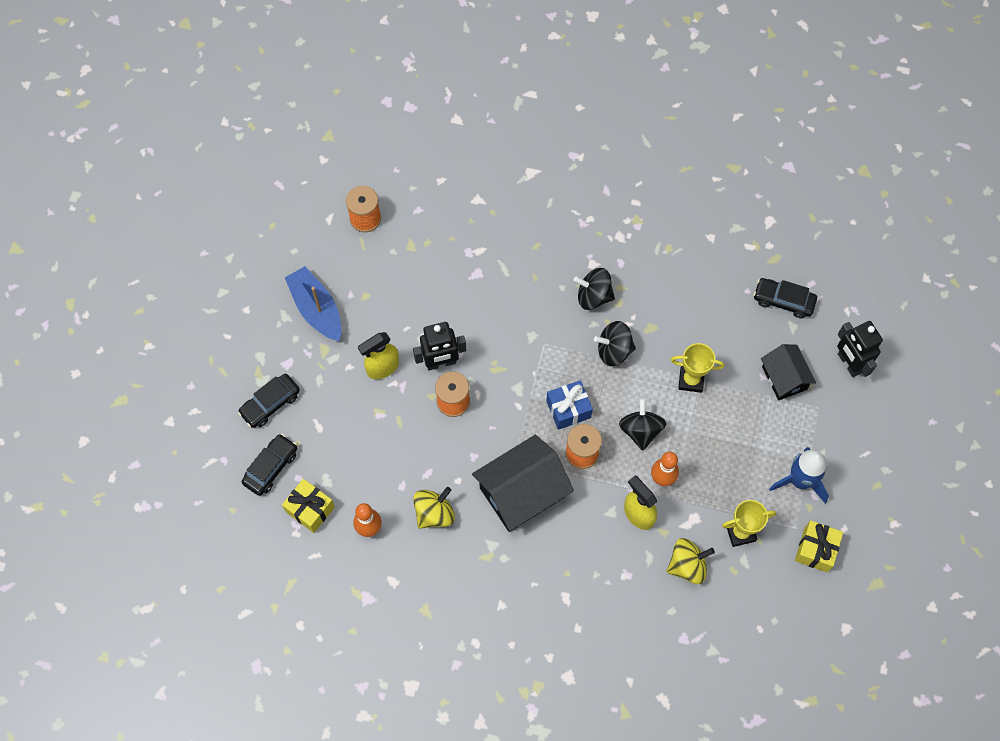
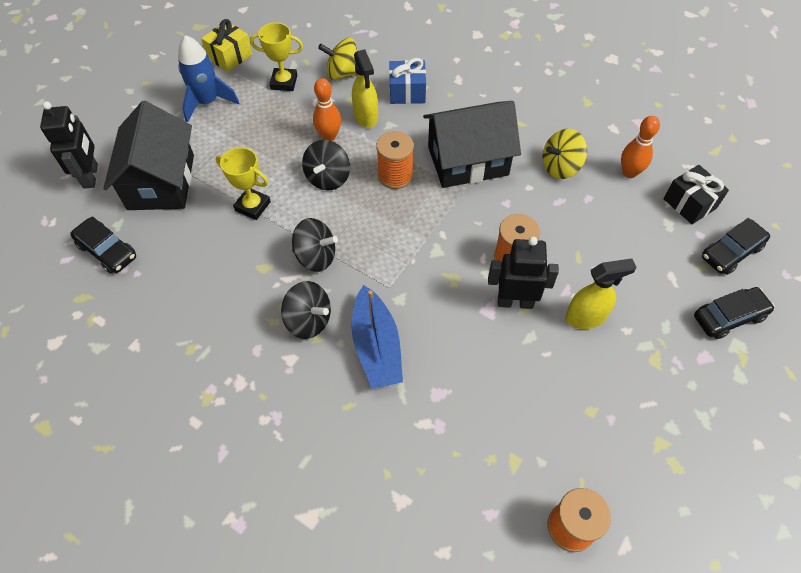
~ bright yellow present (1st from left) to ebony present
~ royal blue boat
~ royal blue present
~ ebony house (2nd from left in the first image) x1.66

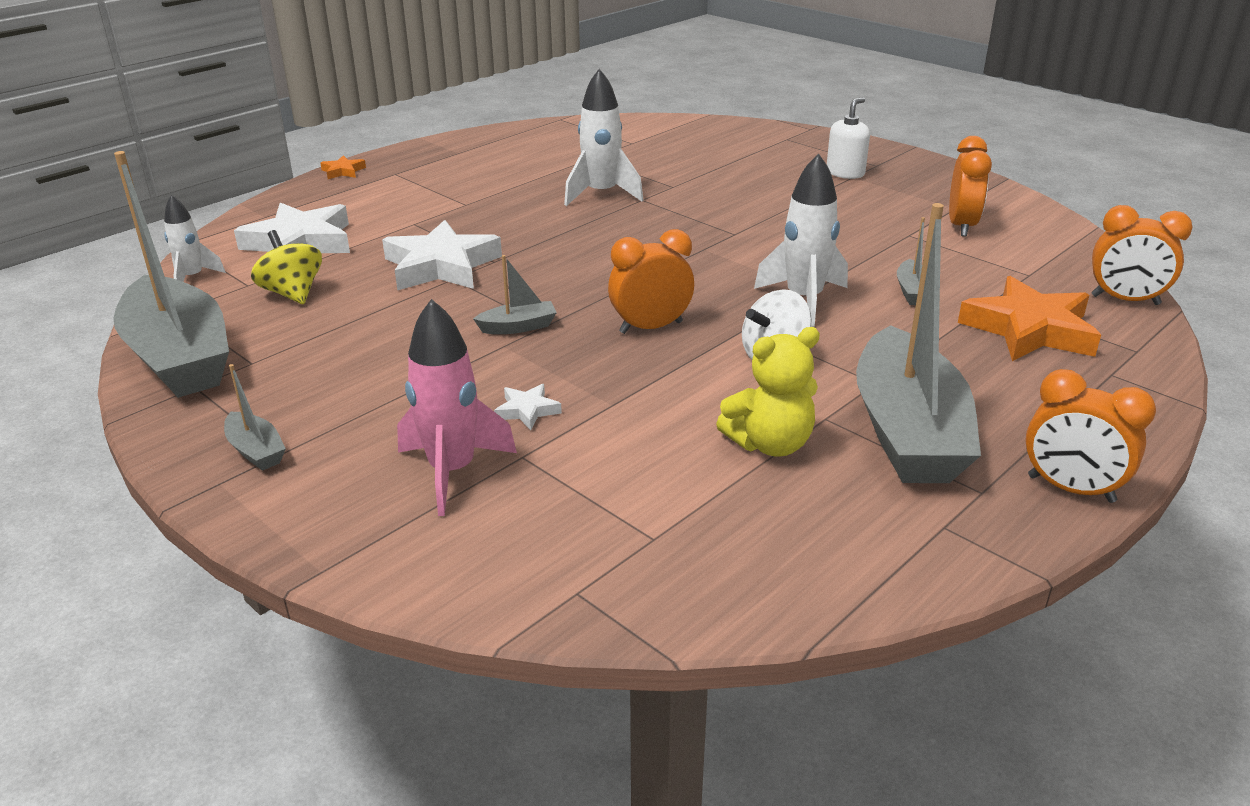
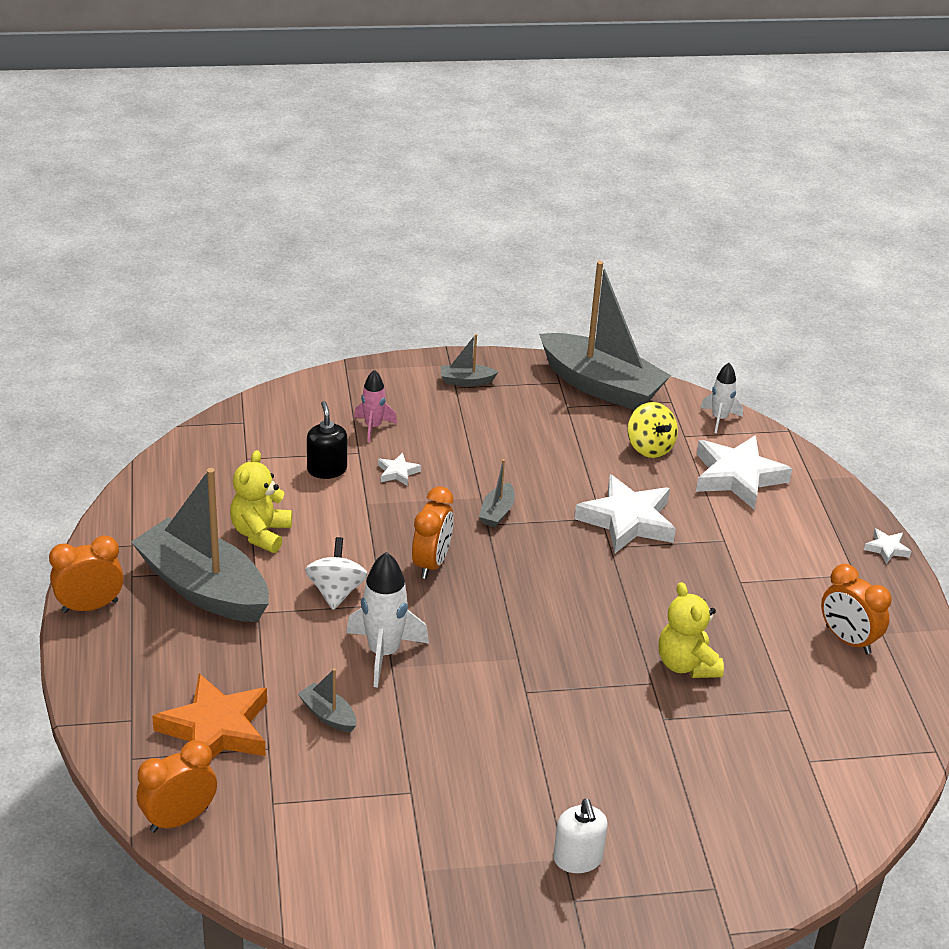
~ ash-grey boat (1st from left in the first image) 150 degrees counterclockwise
~ bright yellow toy top 60 degrees clockwise
~ orange star shape (1st from left) to white star shape (4th from left)
~ rosy rocket x0.61
~ white rocket (2nd from left) to bright yellow teddy (2nd from left)
~ orange clock (2nd from left in the first image) to orange clock (4th from left)
+ ebony soap pump

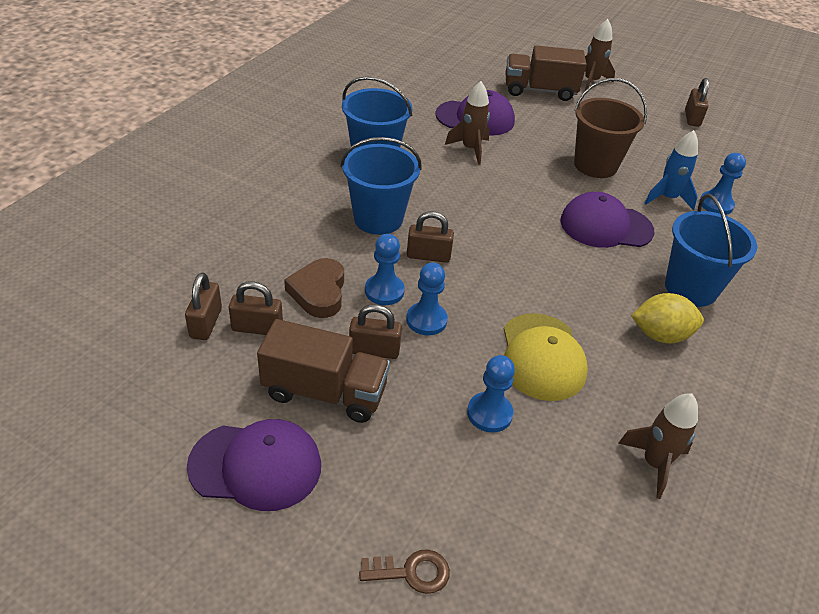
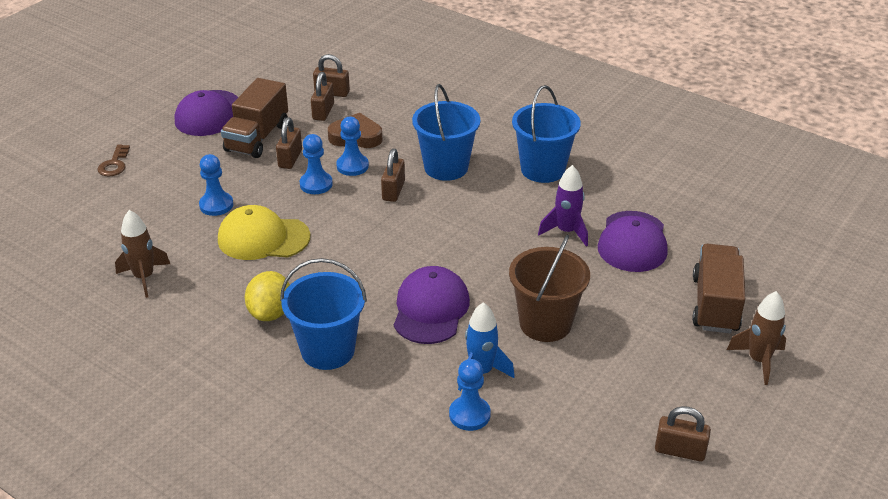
~ brown rocket (1st from left) to purple rocket

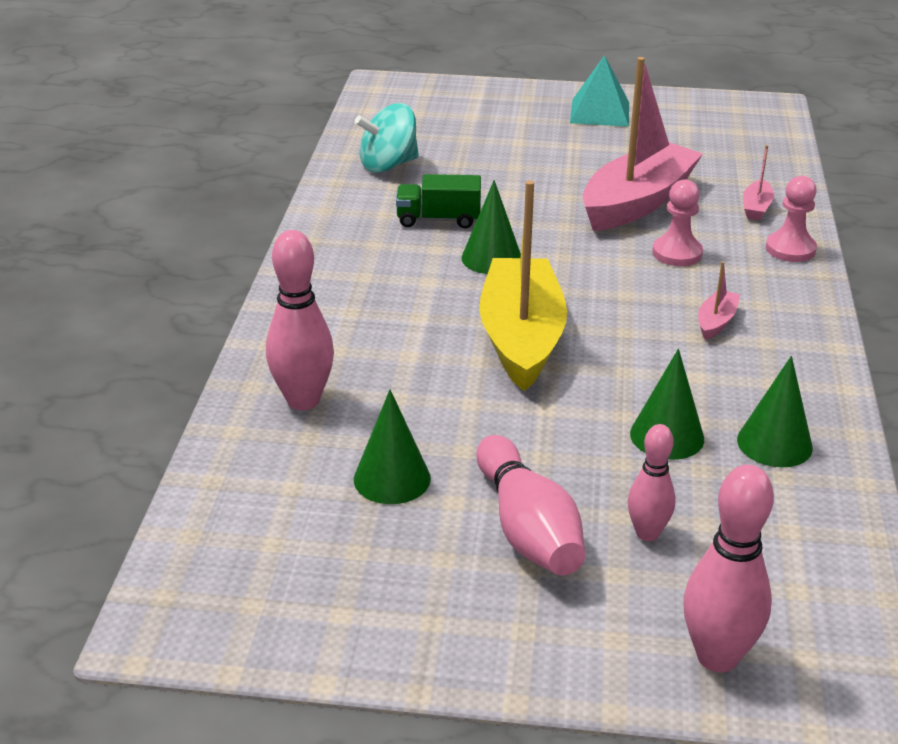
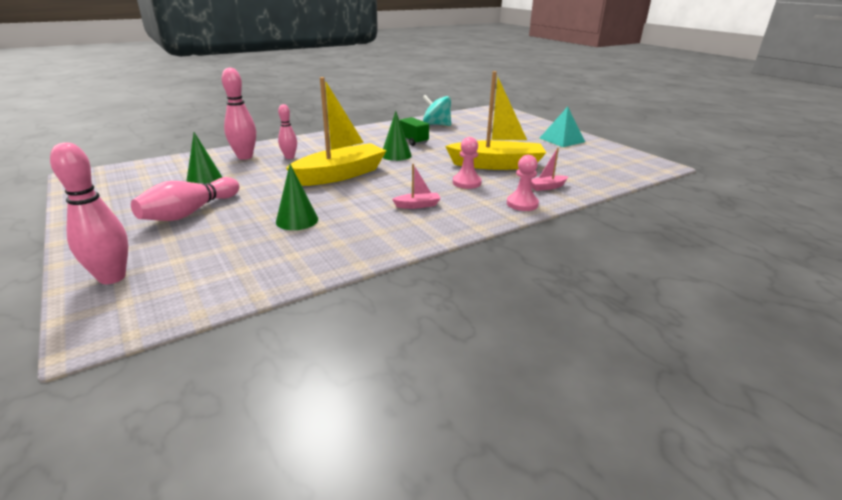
~ rosy boat (1st from left) to bright yellow boat (2nd from left)
~ rosy tenpin (3rd from left in the first image) to rosy tenpin (4th from left)
- emerald cone (4th from left)

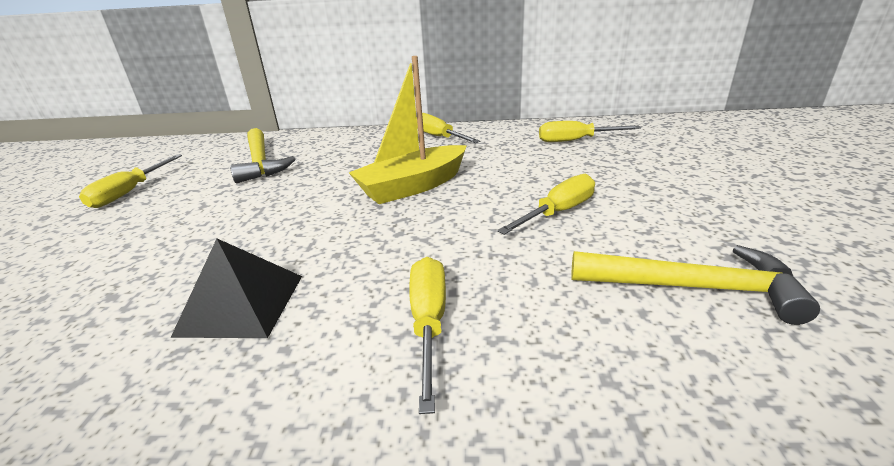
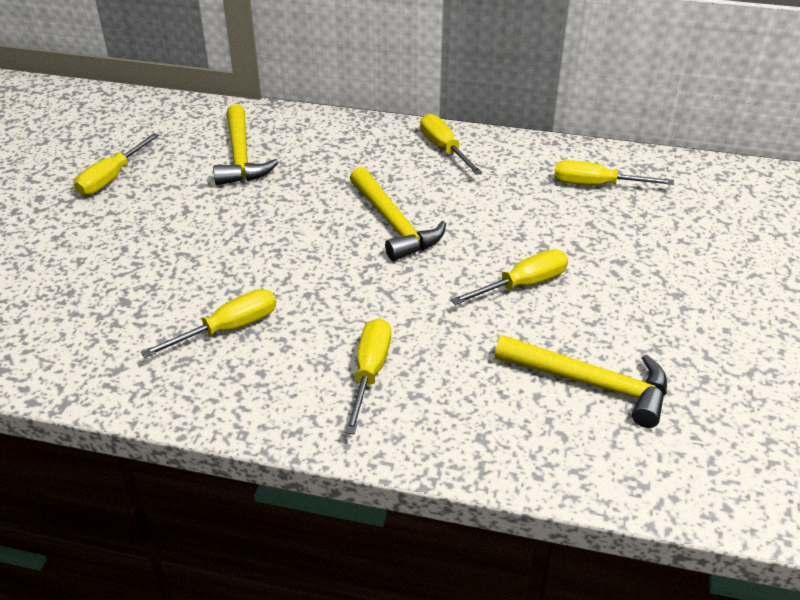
~ ebony pyramid shape to bright yellow flat screwdriver (2nd from left)
~ bright yellow boat to bright yellow claw hammer (2nd from left)

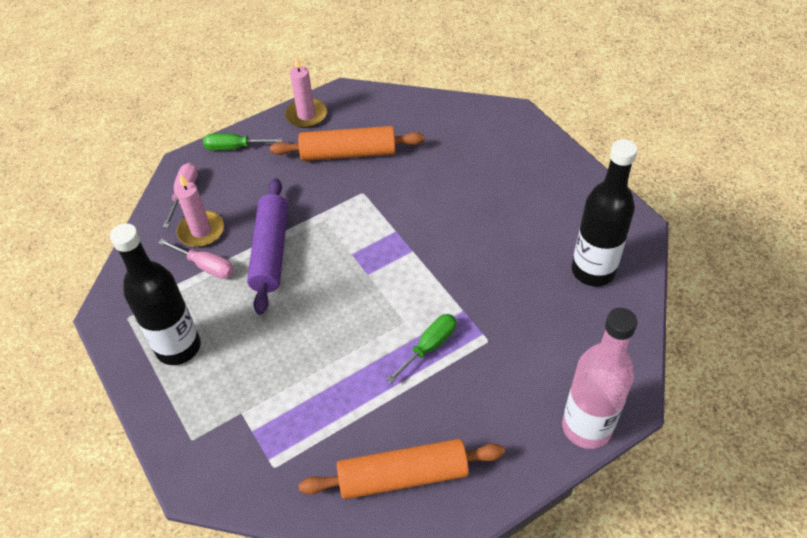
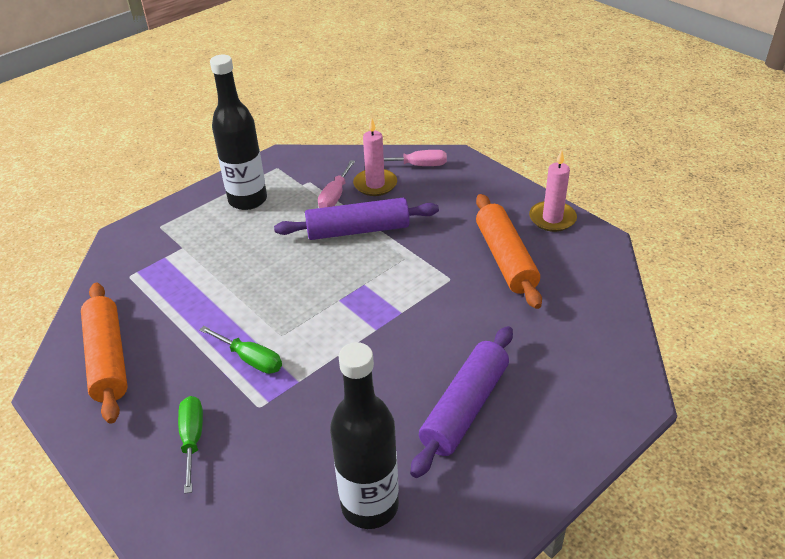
~ emerald flat screwdriver (1st from left)
- rosy bottle
+ purple pastry roller (2nd from left)

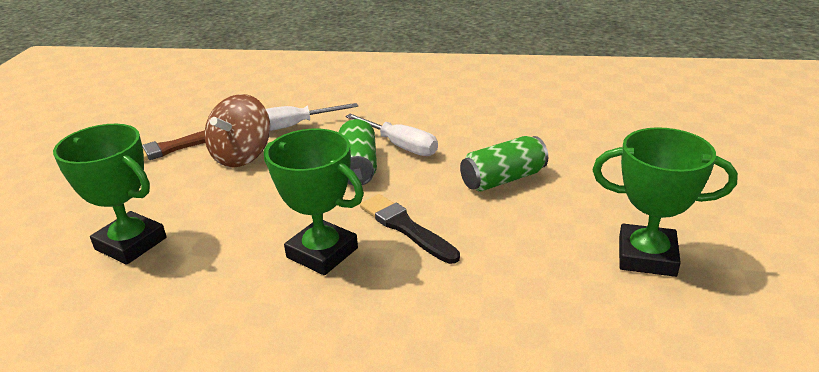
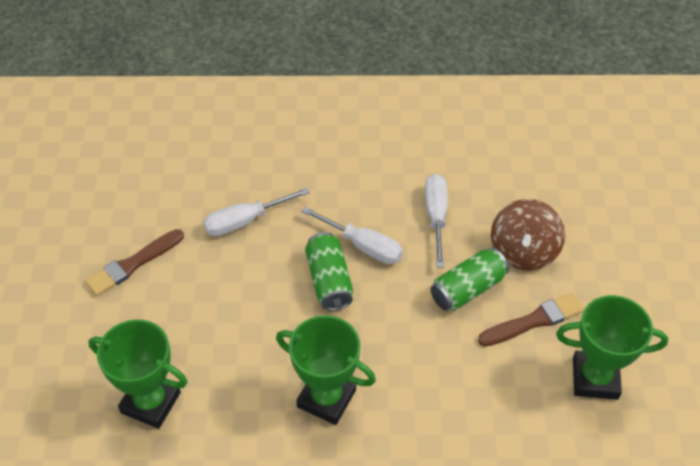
~ brown toy top
- ebony brush
+ white flat screwdriver (3rd from left)
+ brown brush (2nd from left)

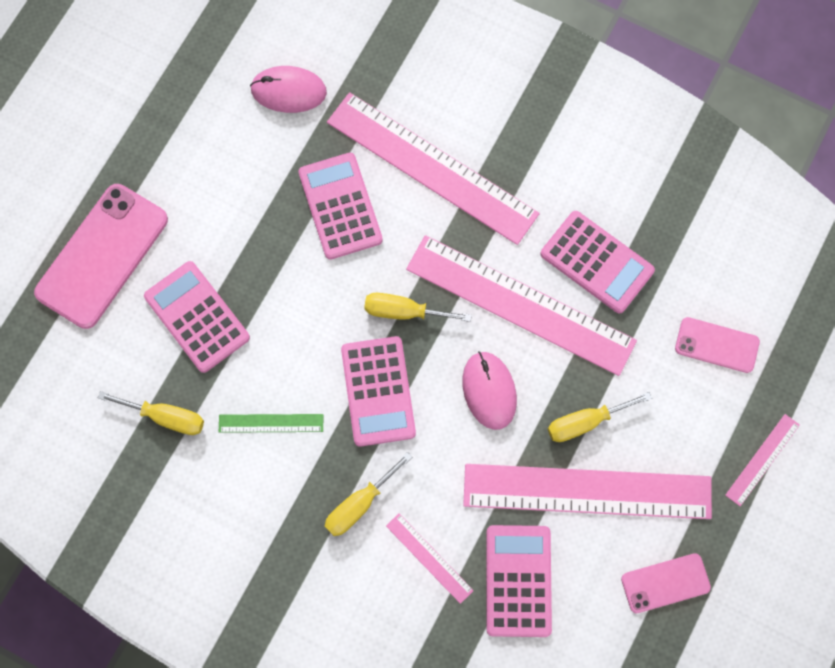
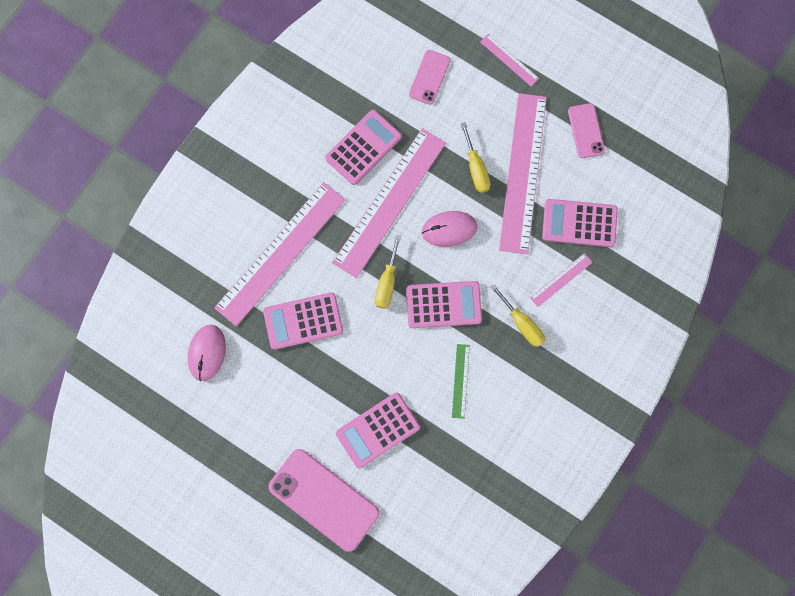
- bright yellow flat screwdriver (1st from left)

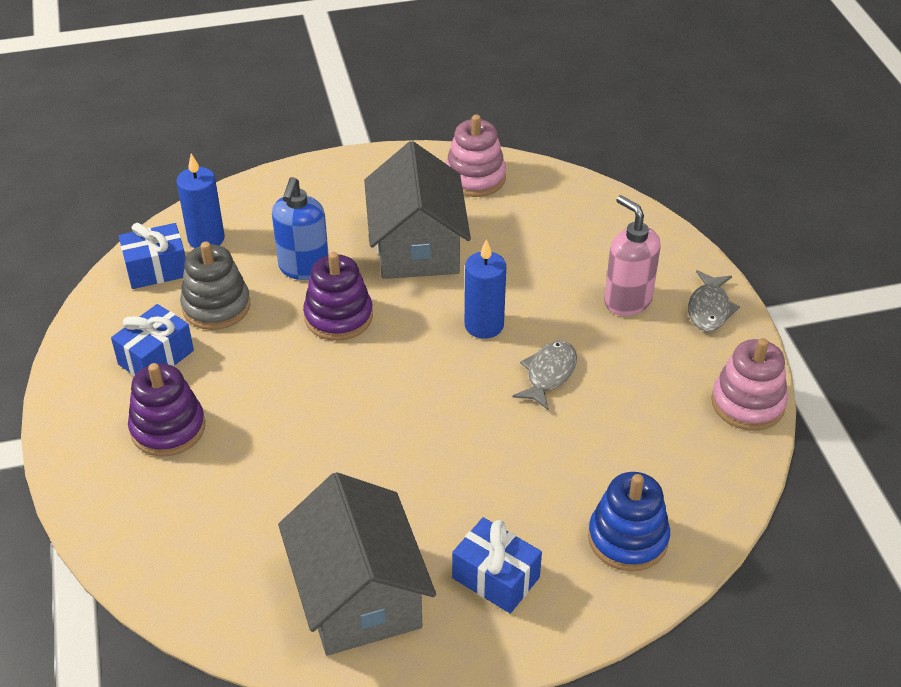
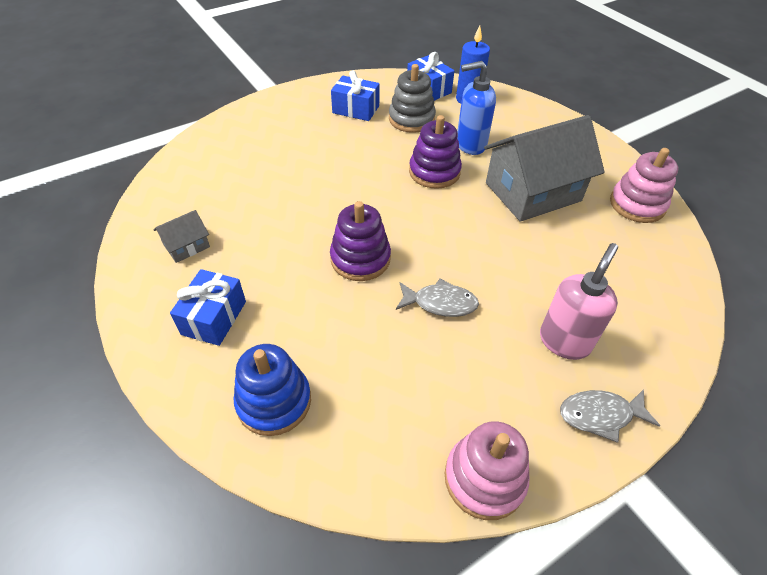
~ purple stacking rings (1st from left)
~ ash-grey house (1st from left) x0.44
- royal blue wax candle (2nd from left)

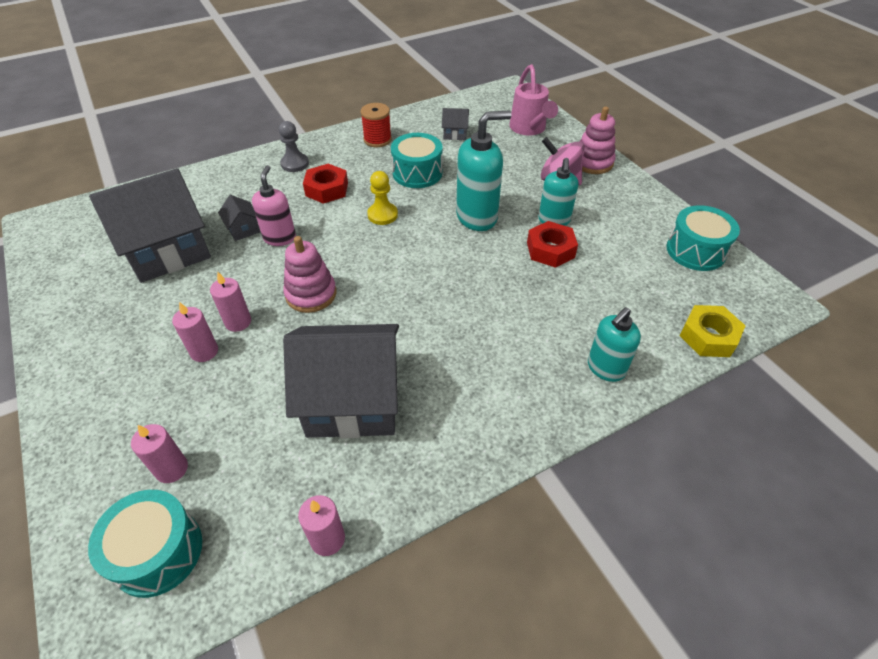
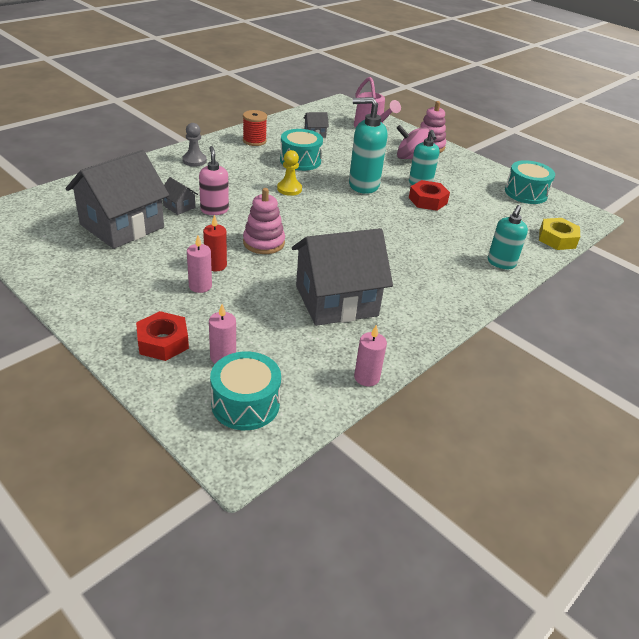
~ rosy wax candle (3rd from left) to red wax candle
~ red hex nut (1st from left)
~ teal soap pump (1st from left) 135 degrees counterclockwise

